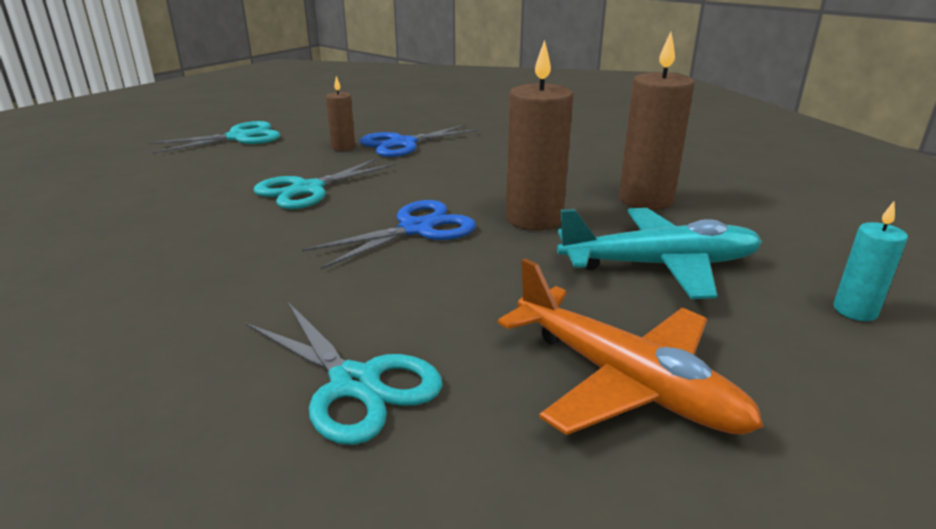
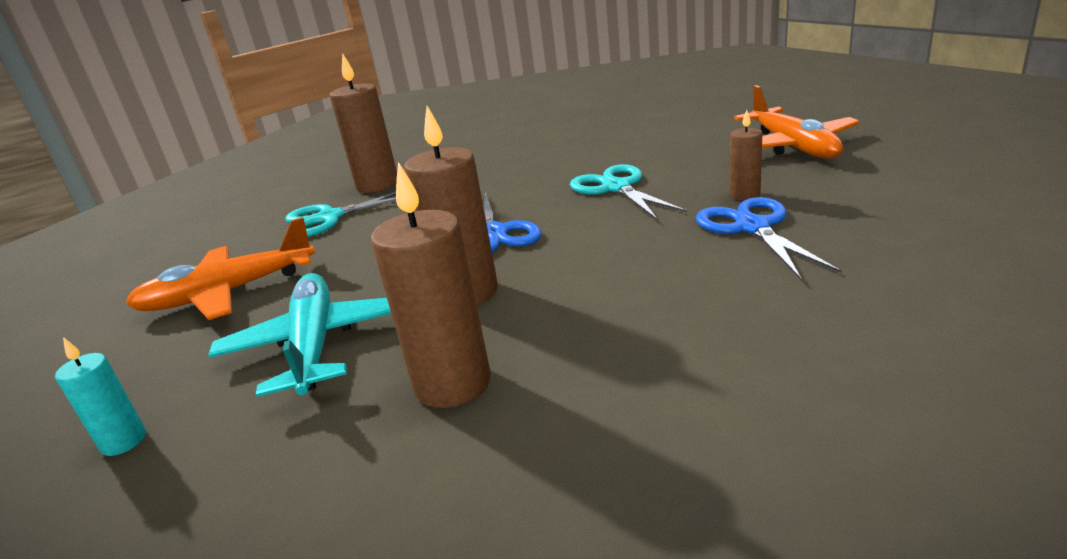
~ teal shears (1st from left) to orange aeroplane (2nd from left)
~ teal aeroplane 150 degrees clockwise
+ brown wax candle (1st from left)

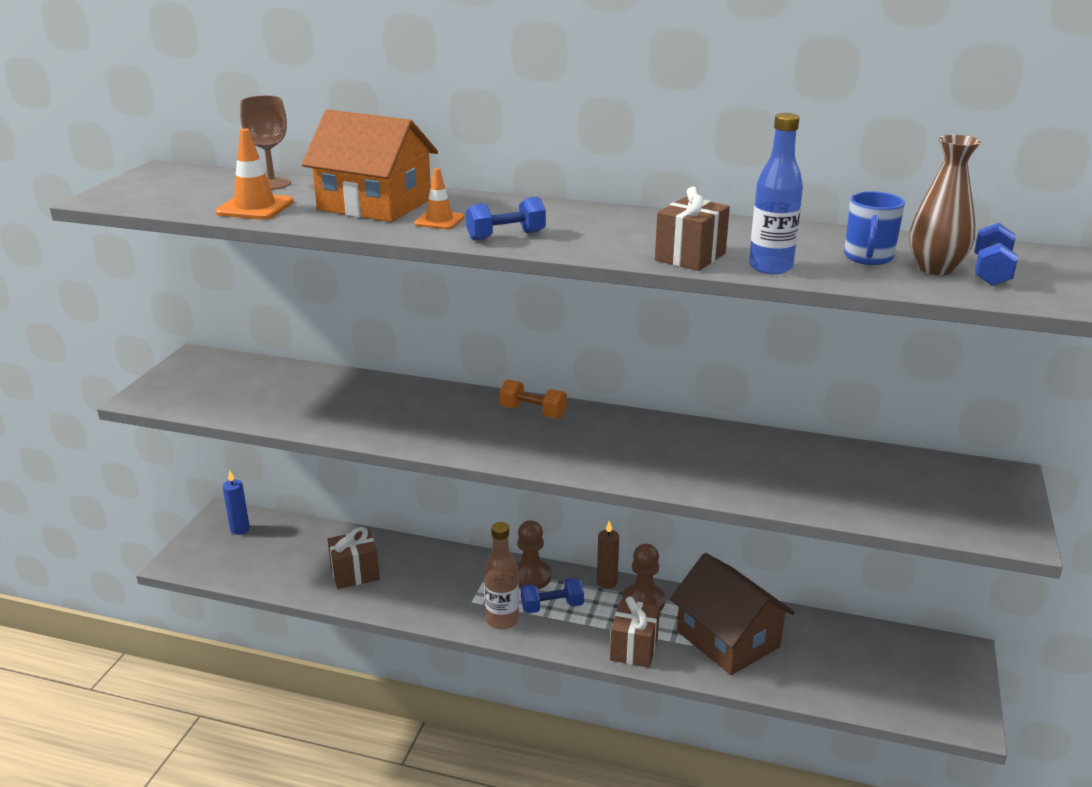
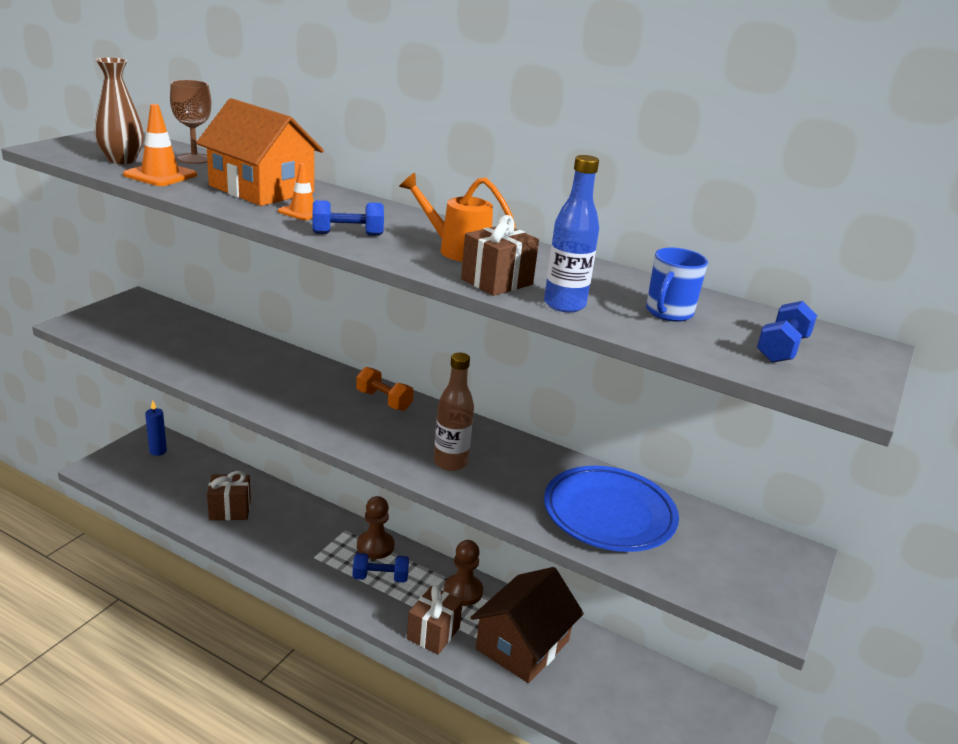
~ brown bottle
- brown wax candle
~ brown house 60 degrees clockwise
~ brown vase
+ orange watering can
+ royal blue plate

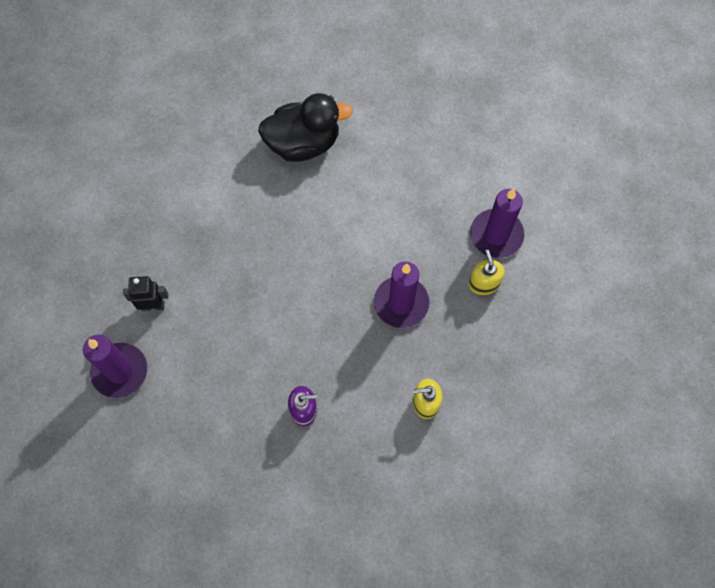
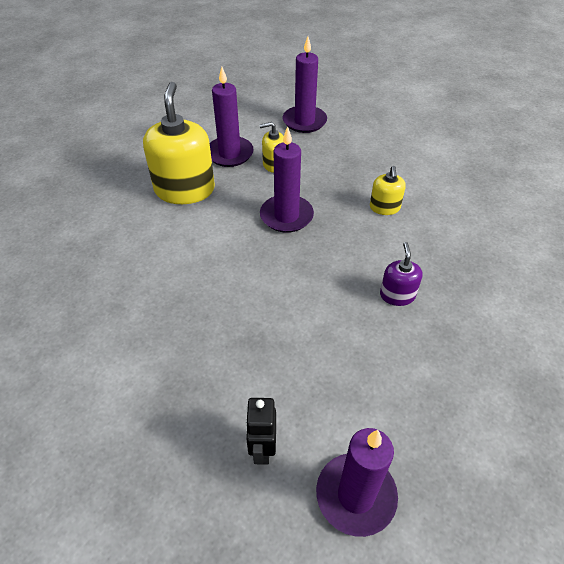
- ebony duck
+ bright yellow soap pump (1st from left)
+ purple wax candle (3rd from left)

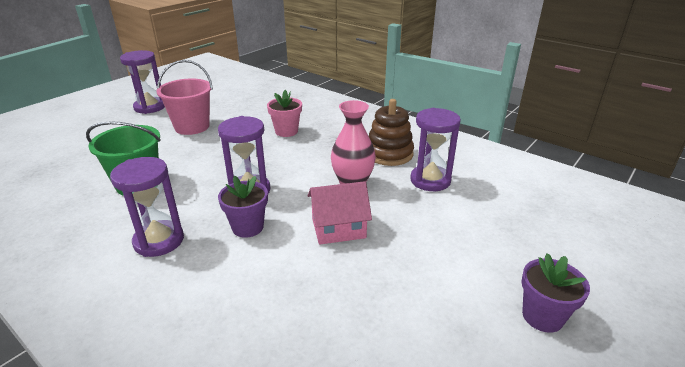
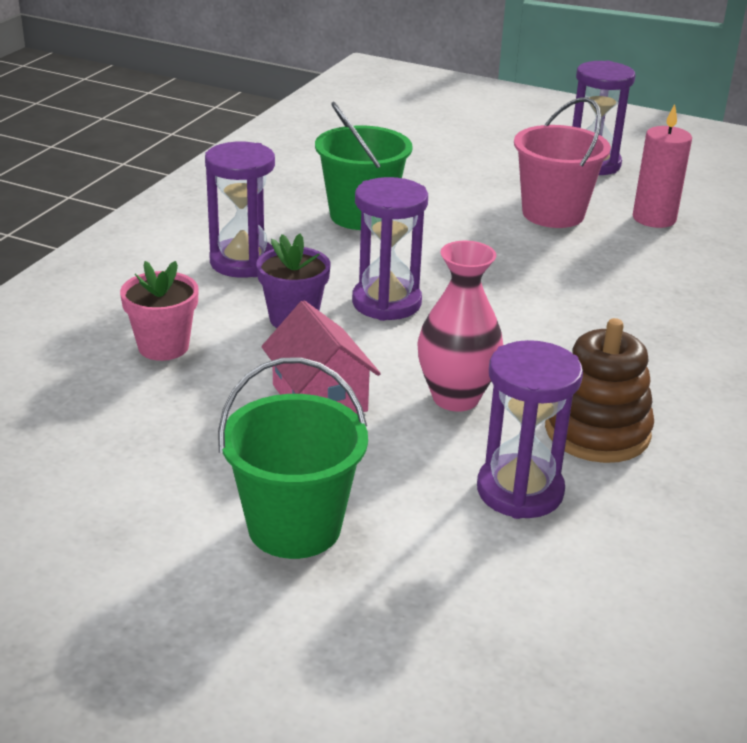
~ rosy plant pot
- purple plant pot (2nd from left)
+ emerald sand bucket (1st from left)
+ rosy wax candle

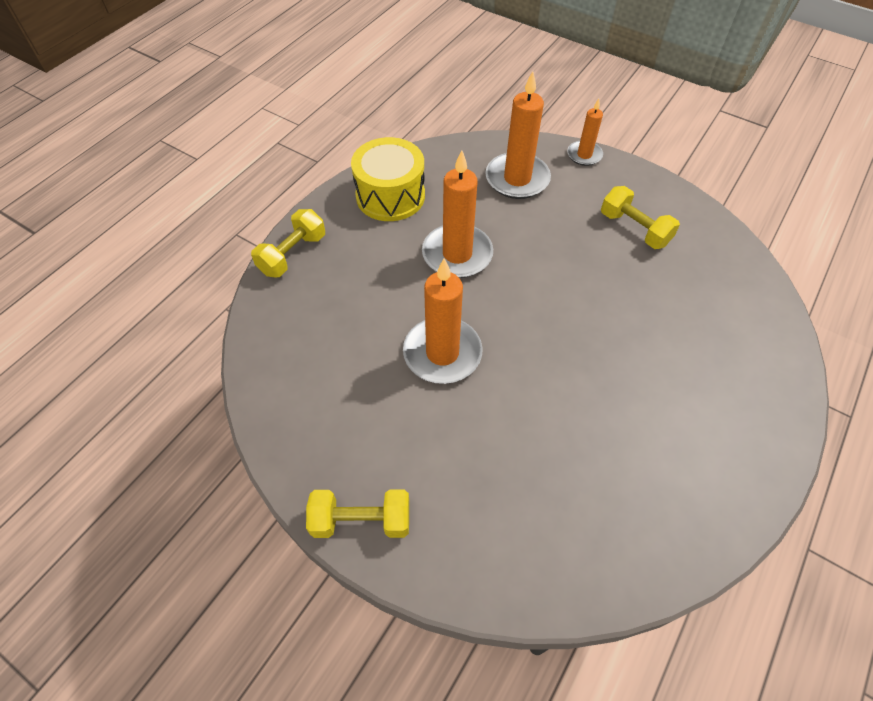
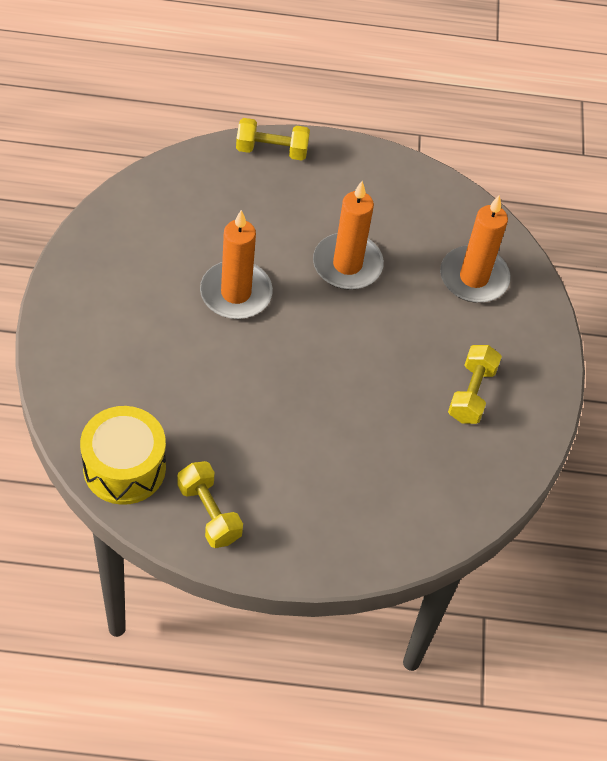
~ bright yellow free weight (2nd from left in the first image) to bright yellow free weight (1st from left)
~ bright yellow toy drum
- orange wax candle (4th from left)

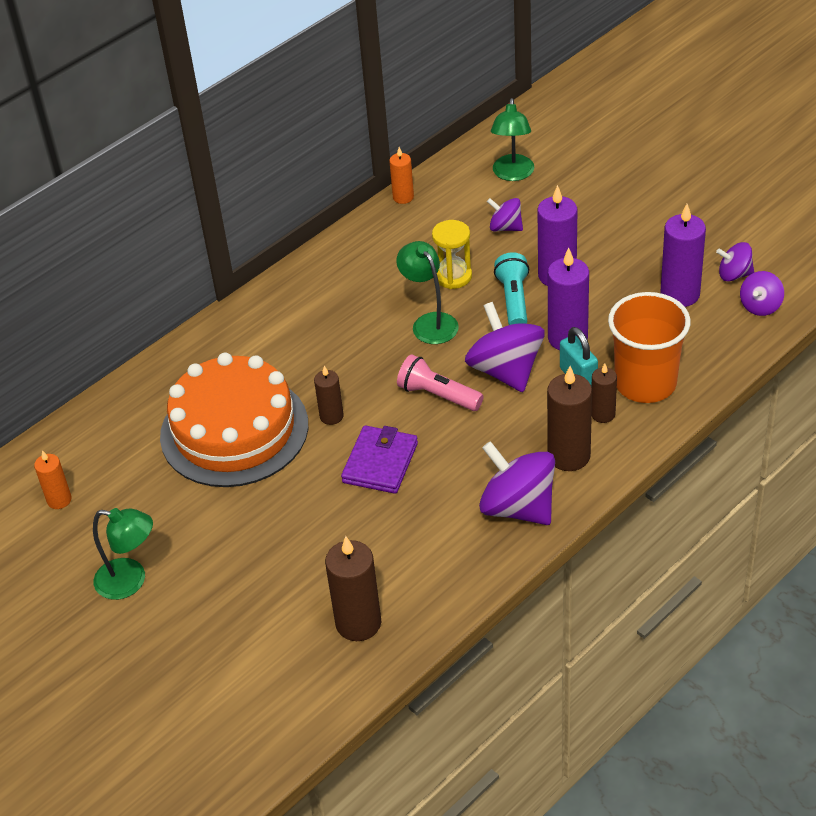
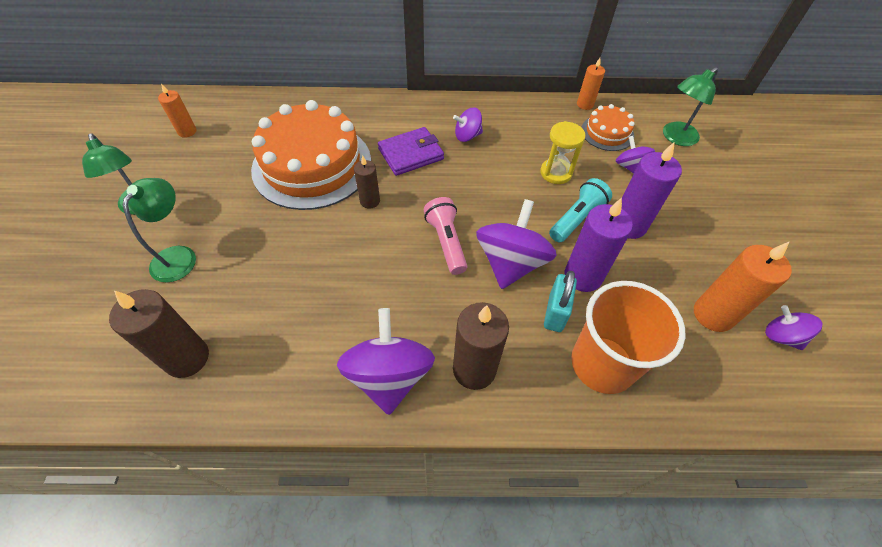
~ purple billfold
~ emerald desk lamp (2nd from left)
- brown wax candle (4th from left)
~ purple wax candle (3rd from left) to orange wax candle (3rd from left)
~ purple toy top (5th from left in the first image) to purple toy top (2nd from left)
+ orange gateau (2nd from left)

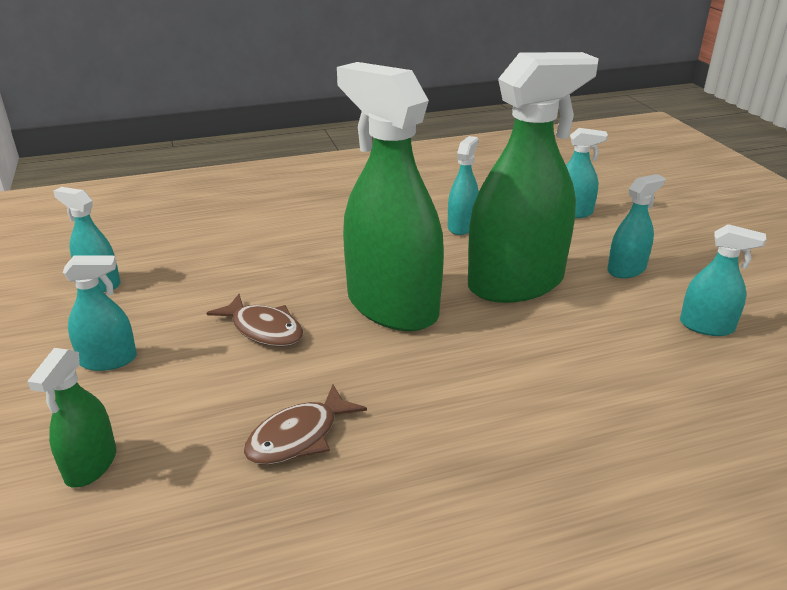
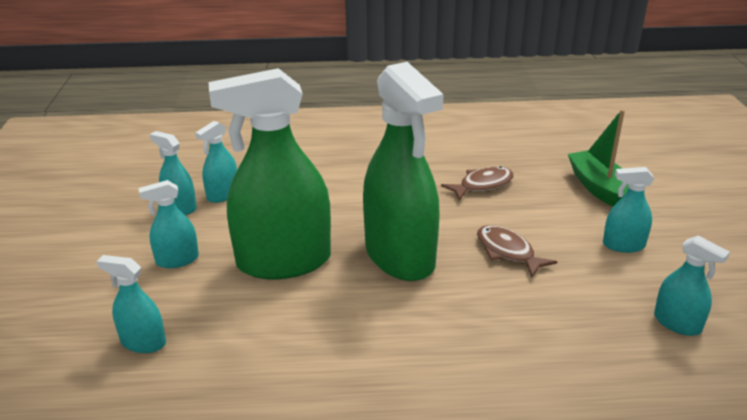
~ emerald spray cleaner (1st from left) to emerald boat
~ teal spray cleaner (3rd from left in the first image) to teal spray cleaner (4th from left)

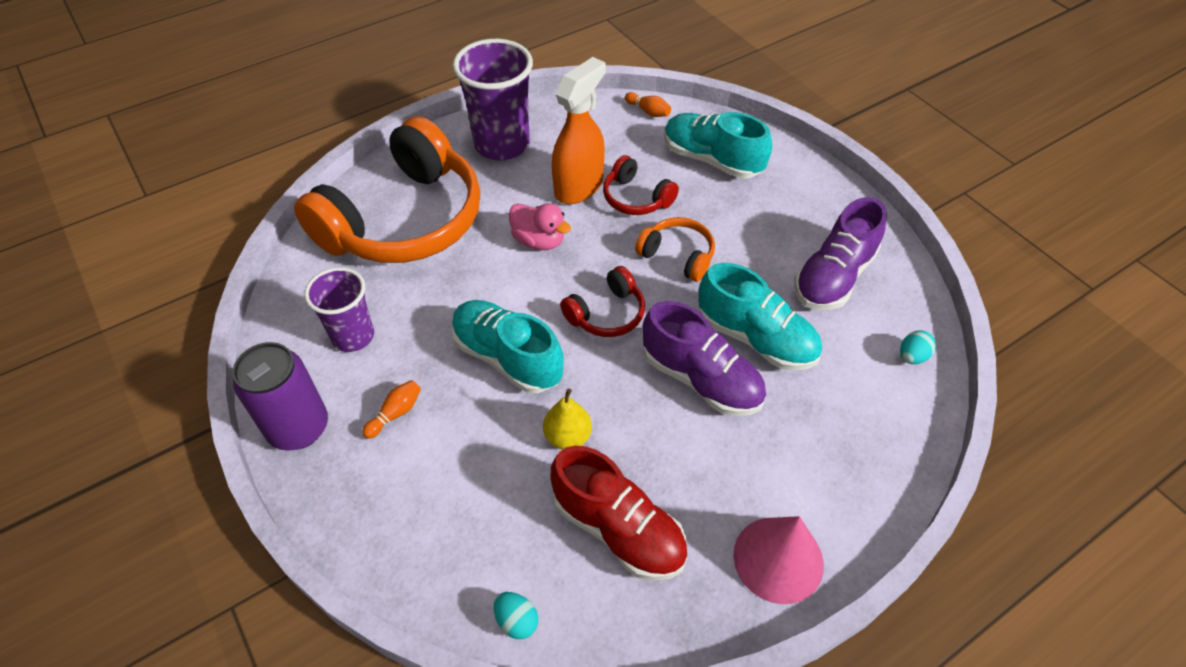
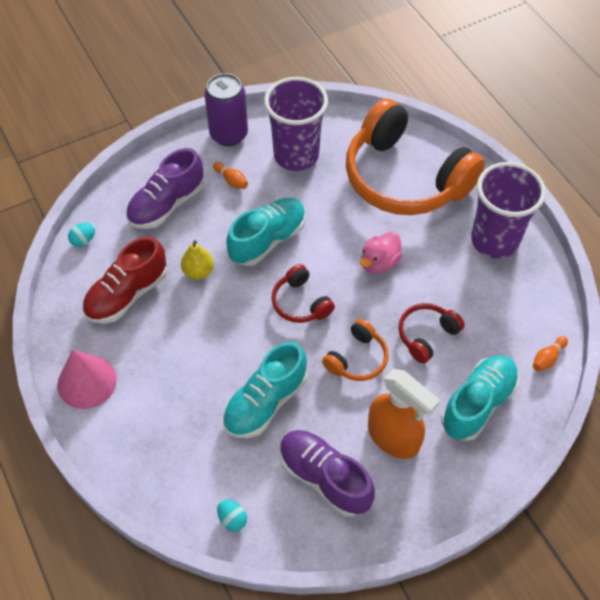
~ purple tumbler (1st from left) x1.58
~ orange spray cleaner
~ purple sneaker (1st from left)

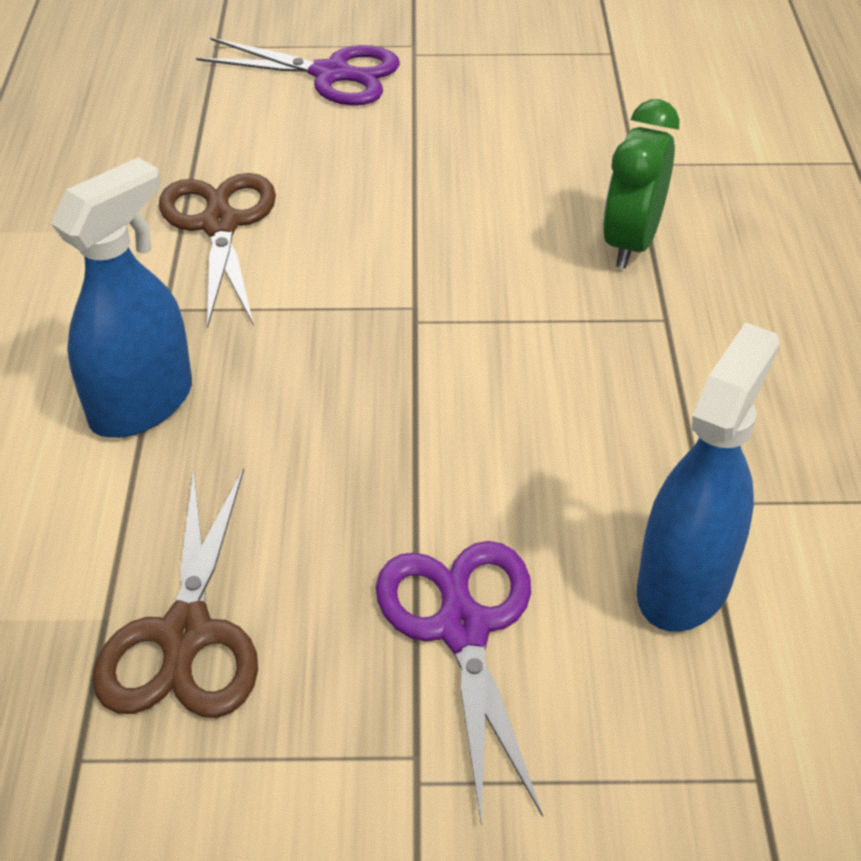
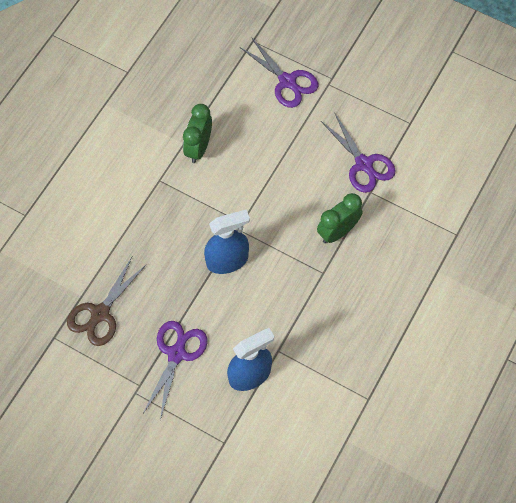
~ royal blue spray cleaner (1st from left)
~ brown shears (2nd from left) to emerald clock (1st from left)
+ purple shears (3rd from left)

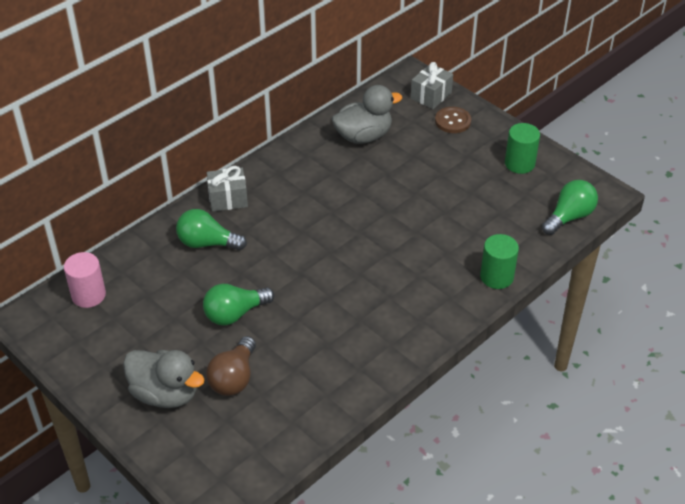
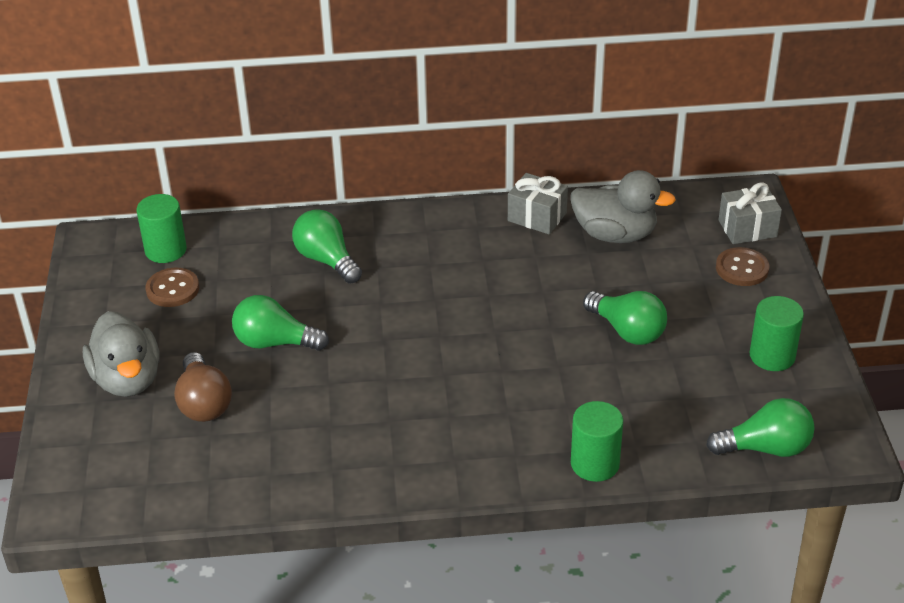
~ rosy cylinder shape to emerald cylinder shape (1st from left)
~ brown bulb 75 degrees counterclockwise
~ ash-grey present (1st from left)
+ brown button (1st from left)
+ emerald bulb (3rd from left)

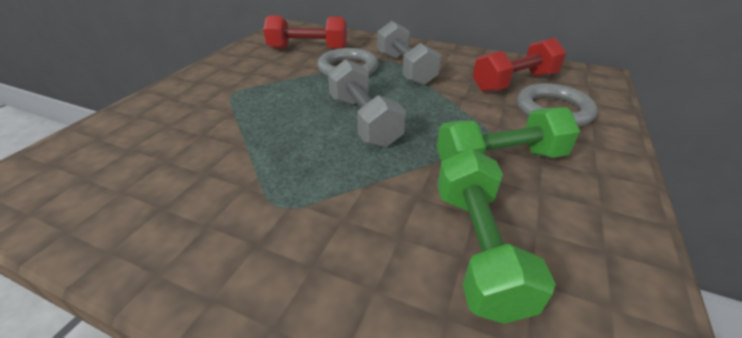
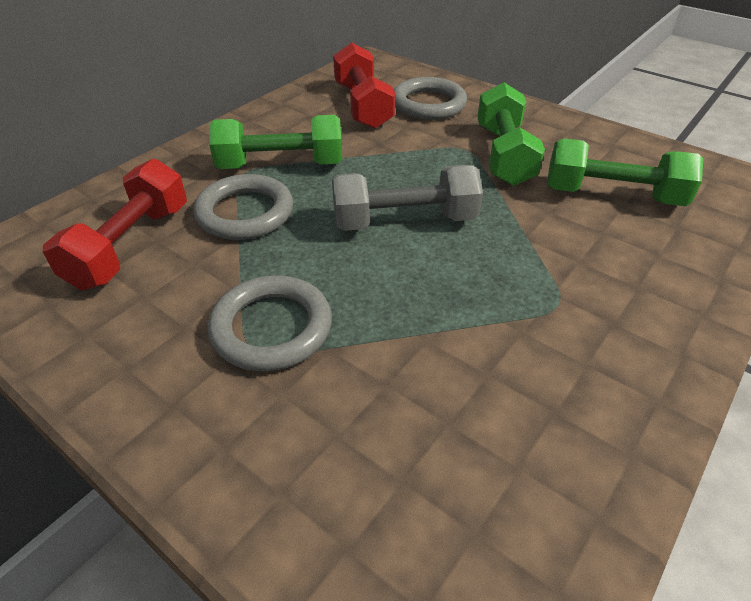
~ ash-grey free weight (2nd from left) to emerald free weight (1st from left)
+ ash-grey ring (2nd from left)

